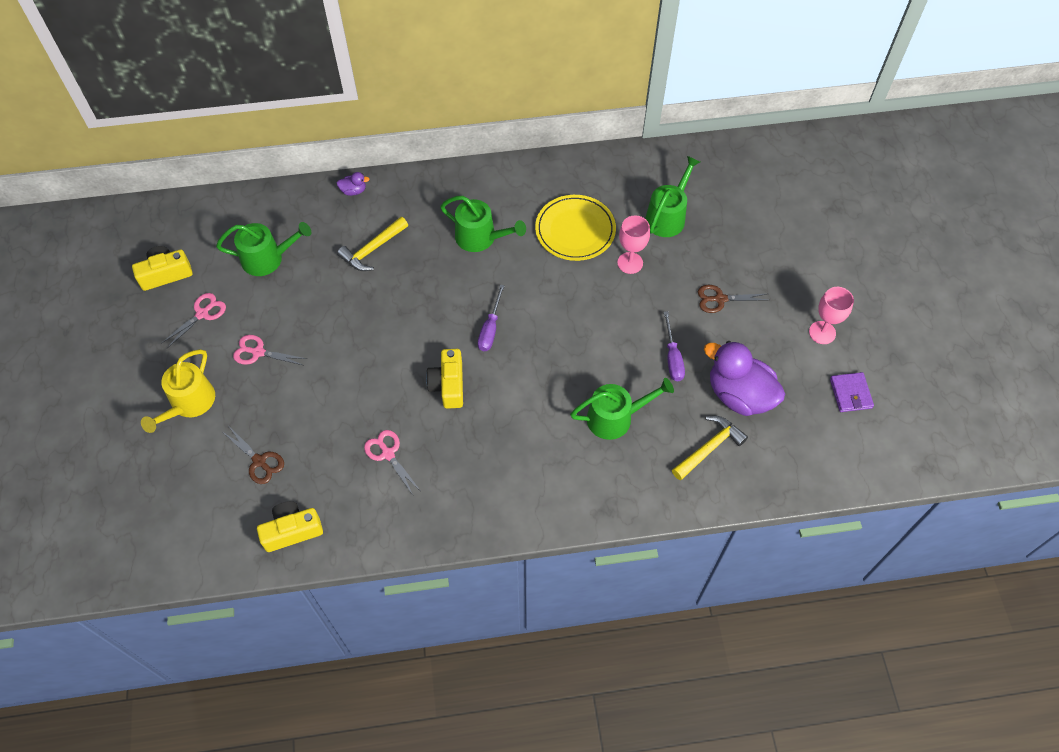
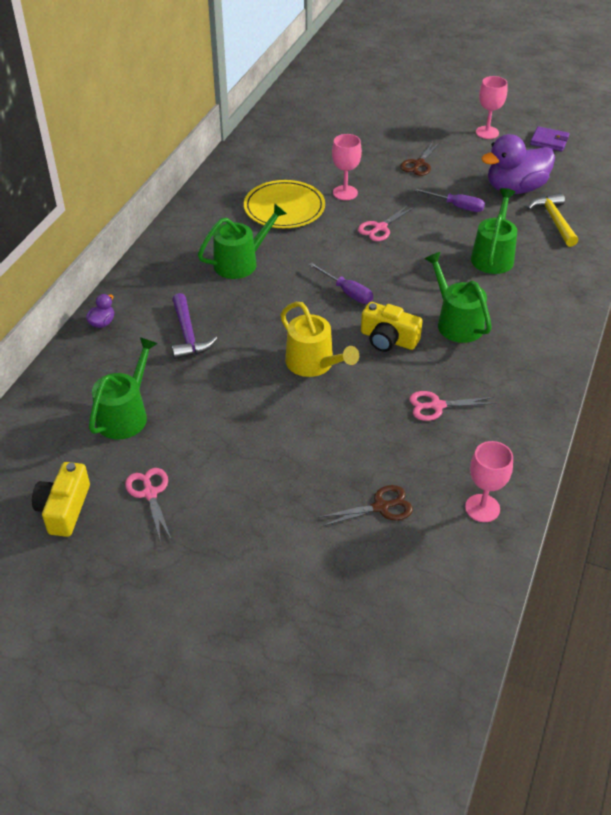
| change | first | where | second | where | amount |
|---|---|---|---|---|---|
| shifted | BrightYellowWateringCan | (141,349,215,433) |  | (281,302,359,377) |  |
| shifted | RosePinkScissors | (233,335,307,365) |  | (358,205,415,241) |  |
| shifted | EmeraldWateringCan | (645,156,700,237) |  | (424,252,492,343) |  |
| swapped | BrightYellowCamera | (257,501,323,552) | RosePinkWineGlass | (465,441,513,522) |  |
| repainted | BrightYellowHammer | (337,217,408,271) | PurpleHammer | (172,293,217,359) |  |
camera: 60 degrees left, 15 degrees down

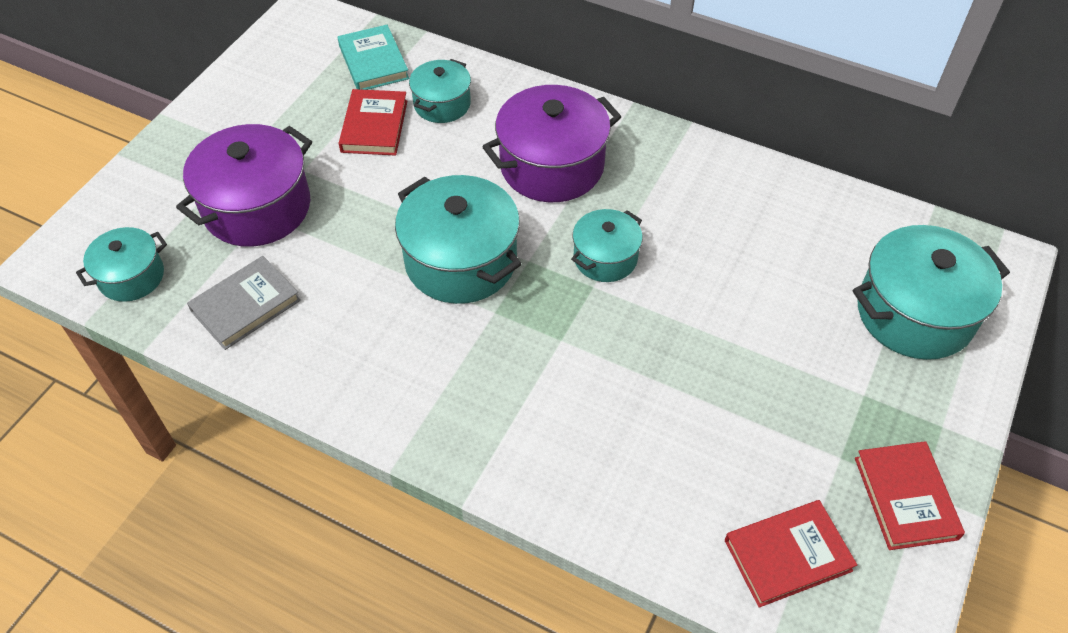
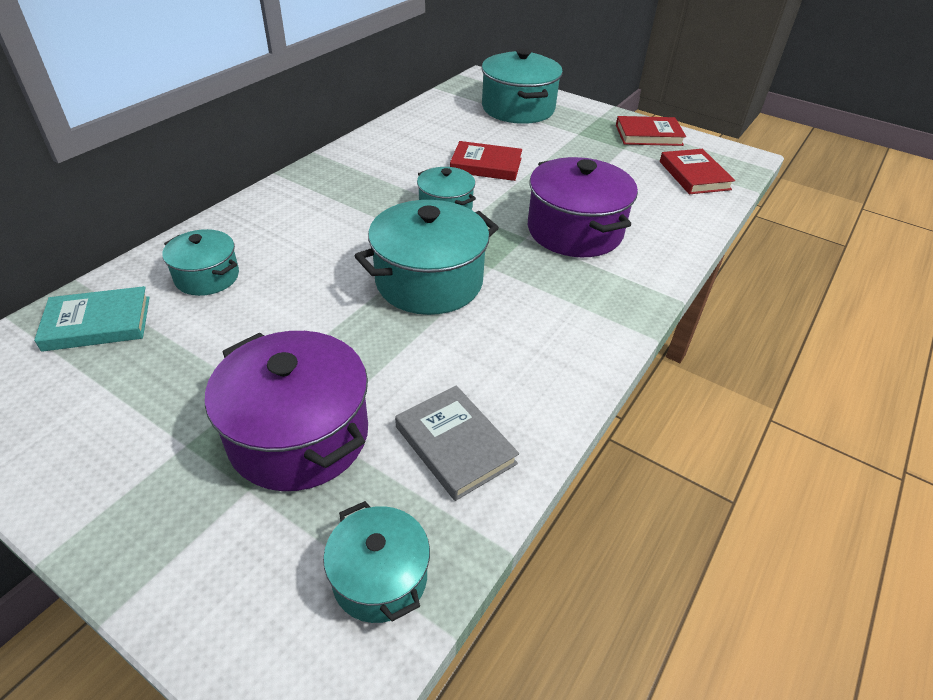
| change | first | where | second | where | amount |
|---|---|---|---|---|---|
| shifted | CrimsonHardback | (339,89,407,156) |  | (450,141,522,181) |  |
| shifted | PurplePot | (482,85,621,202) |  | (528,157,638,257) |  |
camera: 85 degrees left, 10 degrees down

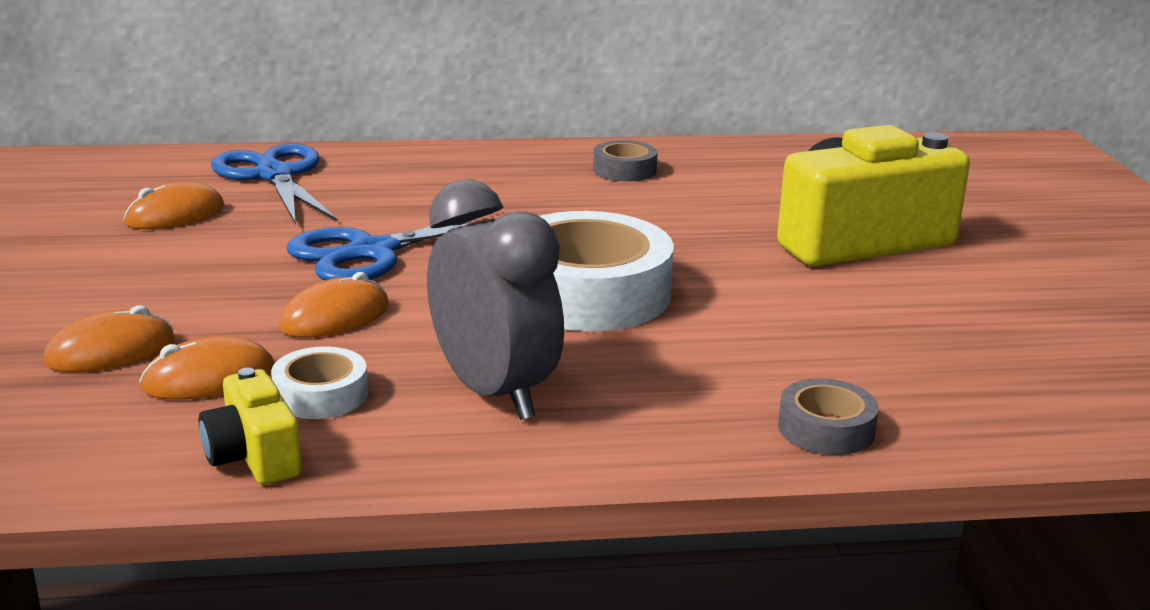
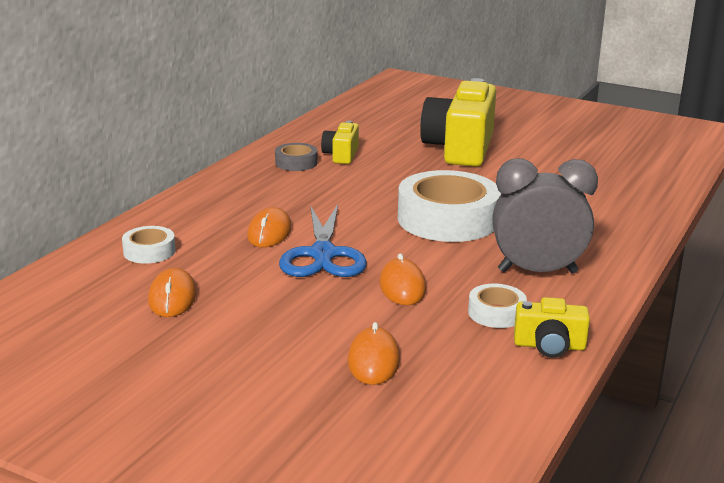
| change | first | where | second | where | amount |
|---|---|---|---|---|---|
| gone | AshGreyTape | (778,378,879,455) |  |  |  |
| new |  |  | BrightYellowCamera | (321,121,359,164) |  |
| shifted | BrightOrangePcMouse | (139,336,275,400) |  | (247,207,292,247) |  |
| swapped | BlueScissors | (211,143,338,225) | PureWhiteTape | (122,226,176,264) |  |
camera: 55 degrees left, 0 degrees up

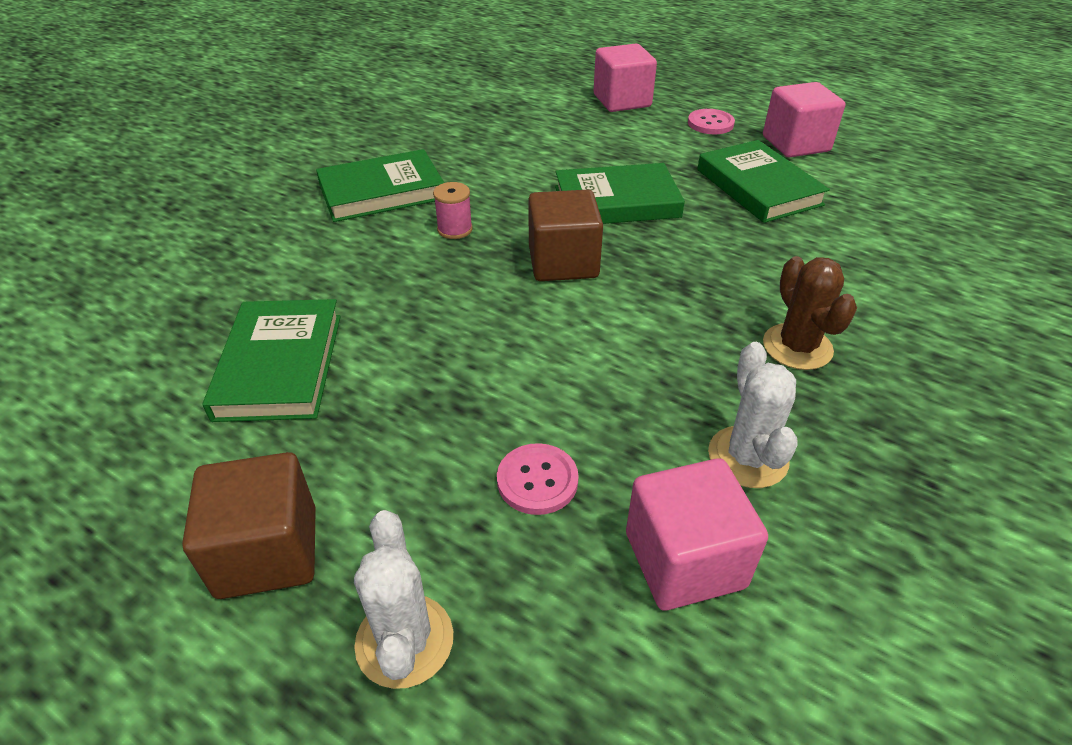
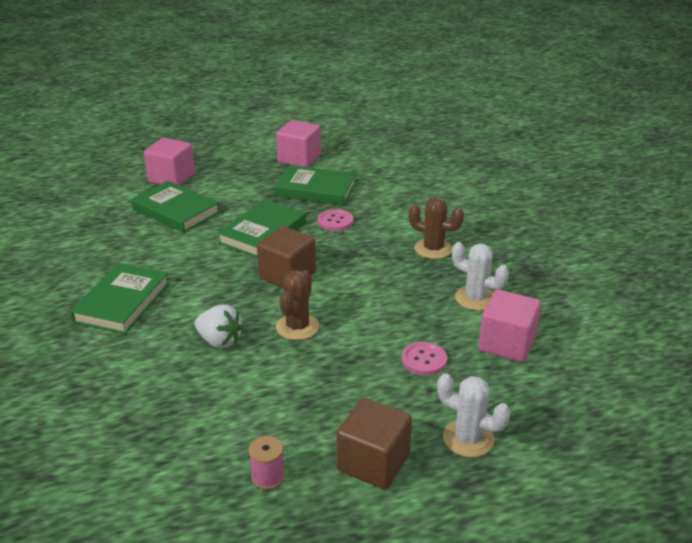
| change | first | where | second | where | amount |
|---|---|---|---|---|---|
| new |  |  | PureWhiteToyStrawberry | (195,304,243,349) |  |
| new |  |  | DarkBrownSaguaroCactus | (276,270,319,340) |  |
| shifted | EmeraldHardback | (202,299,341,422) |  | (131,181,220,233) |  |
| shifted | RosePinkReelOfThread | (433,182,473,239) |  | (249,436,285,490) |  |
| shifted | RosePinkButton | (688,109,735,134) |  | (318,209,354,231) |  |
camera: 50 degrees left, 10 degrees down

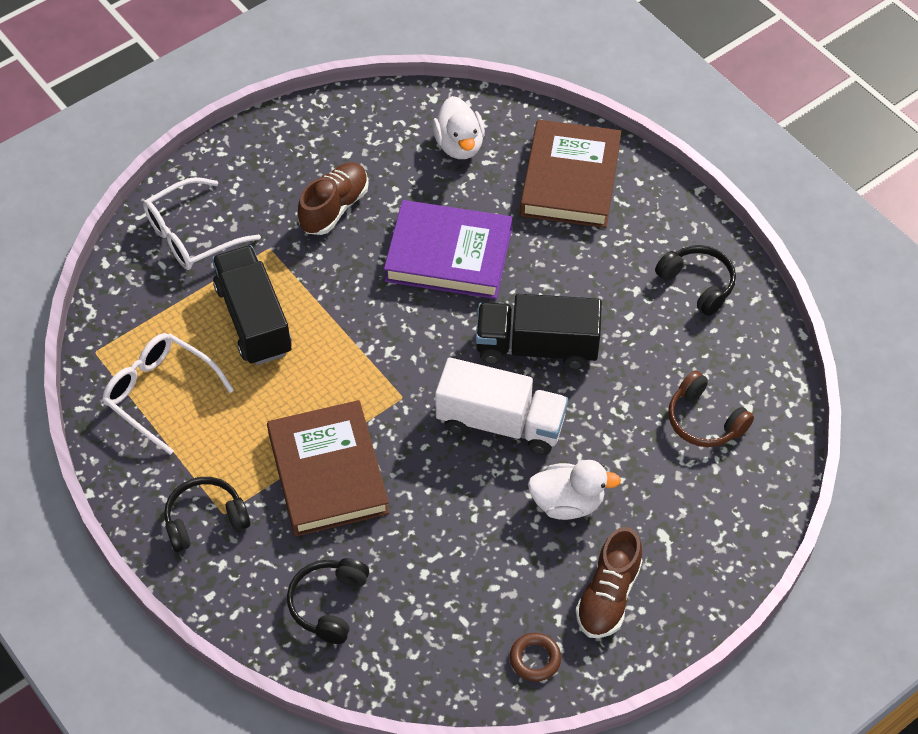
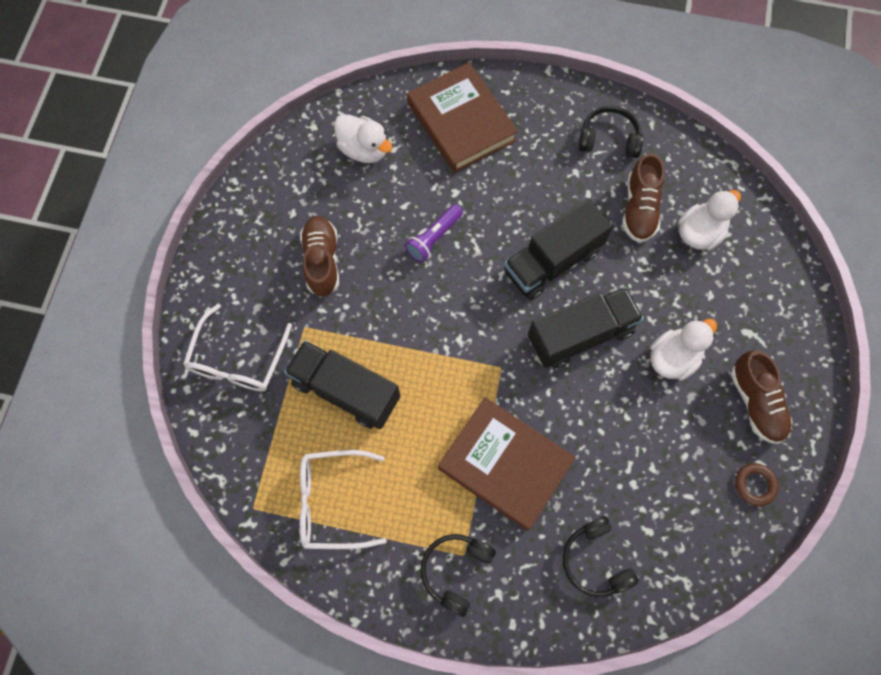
| change | first | where | second | where | amount |
|---|---|---|---|---|---|
| new |  |  | DarkBrownLaceUpShoe | (622,153,665,242) |  |
| swapped | PurpleHardback | (384,200,512,299) | PurplePocketTorch | (405,204,463,262) |  |
| swapped | DarkBrownHeadphones | (668,370,754,447) | PureWhiteDuck | (678,190,741,250) |  |
| repainted | PureWhiteToyTruck | (435,357,568,455) | EbonyToyTruck | (528,287,644,368) |  |
camera: 40 degrees left, 15 degrees up

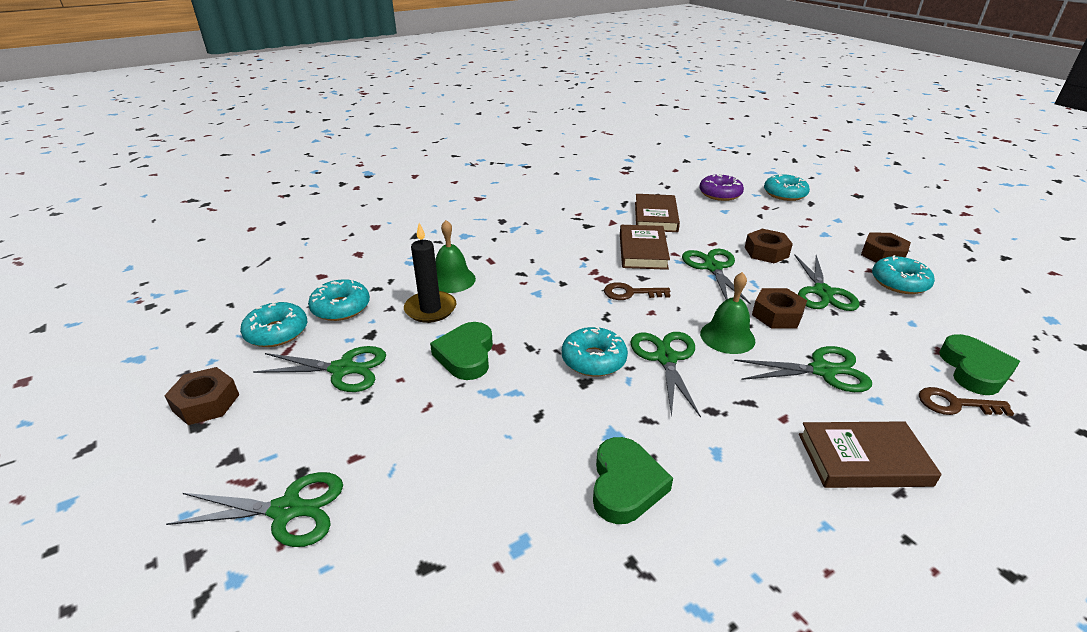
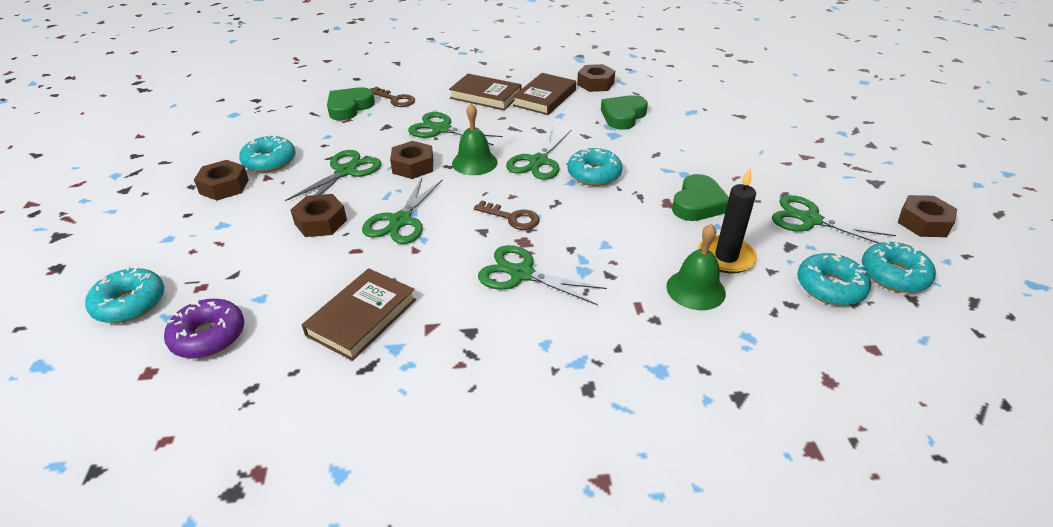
| change | first | where | second | where | amount |
|---|---|---|---|---|---|
| new |  |  | DarkBrownNut | (577,64,615,92) |  |
| shifted | EmeraldScissors | (166,472,343,547) |  | (478,245,607,305) |  |
| shifted | DarkBrownHardback | (620,225,670,270) |  | (513,73,576,115) |  |
camera: 155 degrees left, 5 degrees up

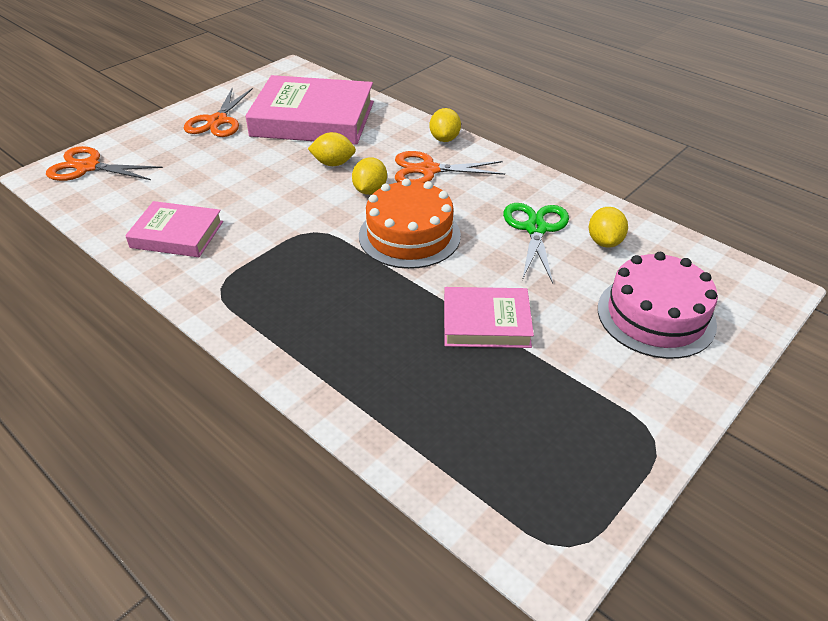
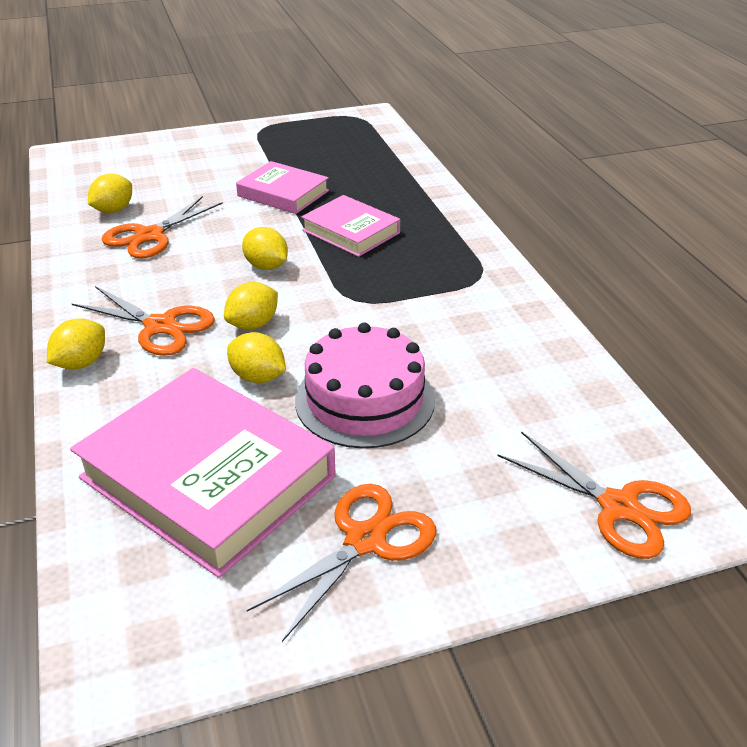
| change | first | where | second | where | amount |
|---|---|---|---|---|---|
| shifted | RosePinkHardback | (125,201,223,257) |  | (301,195,400,257) |  |
| shifted | RosePinkCake | (598,252,718,359) |  | (295,323,435,448) |  |
| swapped | BrightOrangeCake | (359,179,461,269) | BrightYellowToyLemon | (242,227,288,270) |  |
| repainted | EmeraldScissors | (503,203,569,283) | BrightOrangeScissors | (101,196,223,258) |  |
camera: 150 degrees left, 5 degrees down

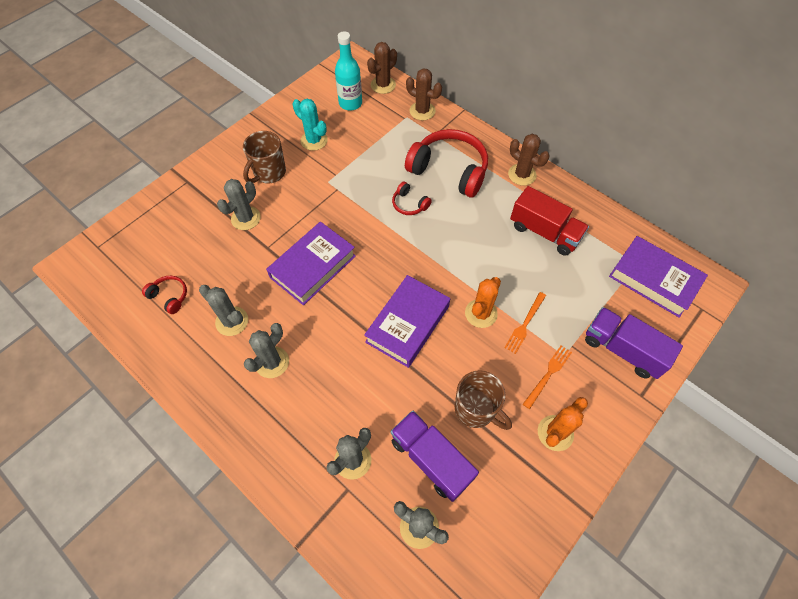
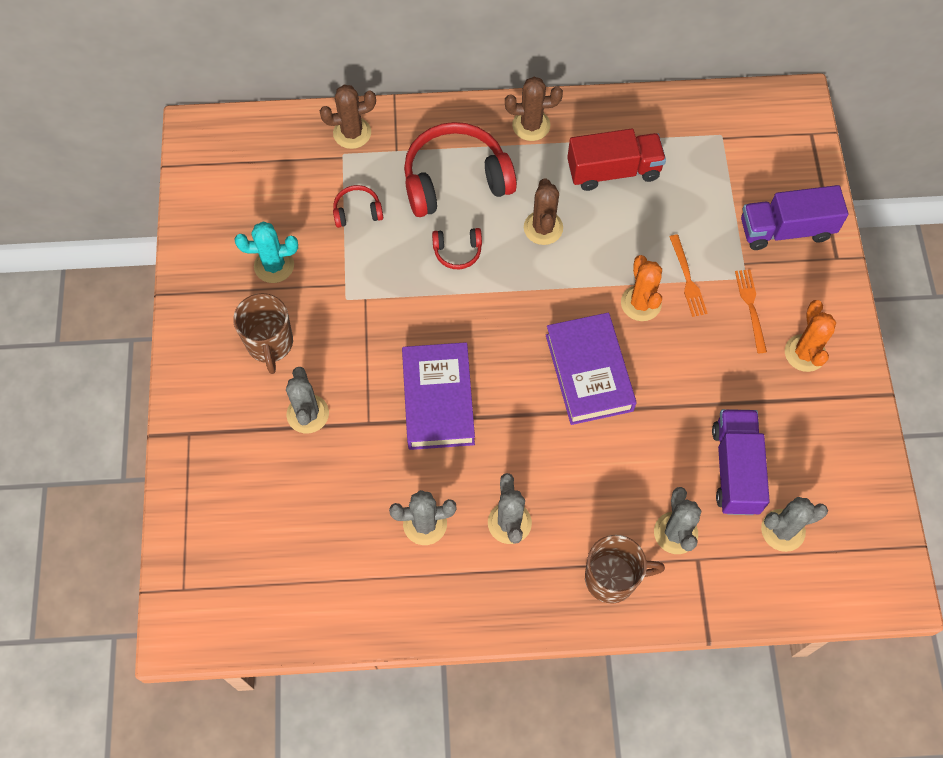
| change | first | where | second | where | amount |
|---|---|---|---|---|---|
| gone | TealFlask | (335,31,362,111) |  |  |  |
| gone | PurpleHardback | (609,236,708,318) |  |  |  |
| shifted | CrimsonHeadphones | (142,276,187,314) |  | (333,185,383,228) |  |
| shifted | DarkBrownSaguaroCactus | (367,42,397,94) |  | (524,178,563,245) |  |
| shifted | DarkBrownCoffeeMug | (455,370,512,430) |  | (585,535,665,604) |  |
| rotated | PurpleToyTruck | (391,410,479,502) |  | (712,409,770,515) | 90 degrees clockwise |
camera: 45 degrees left, 5 degrees up

